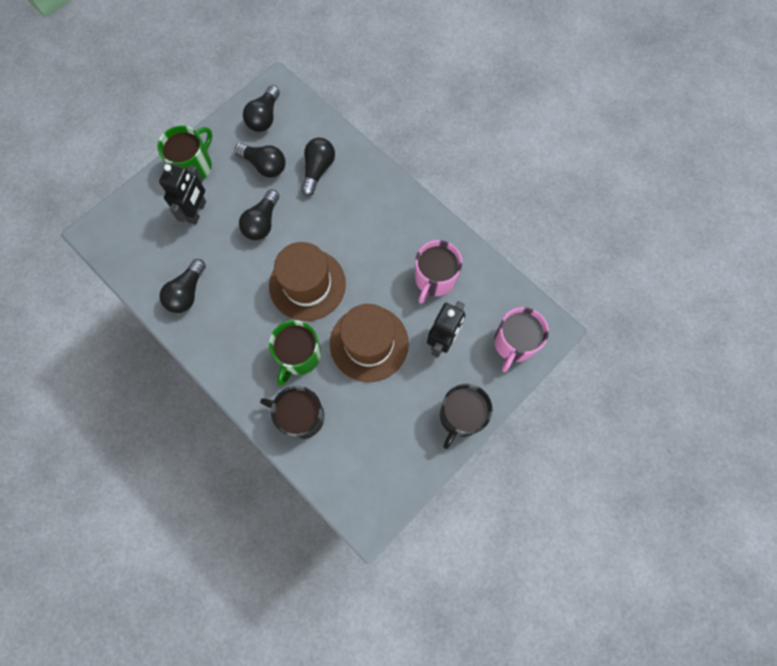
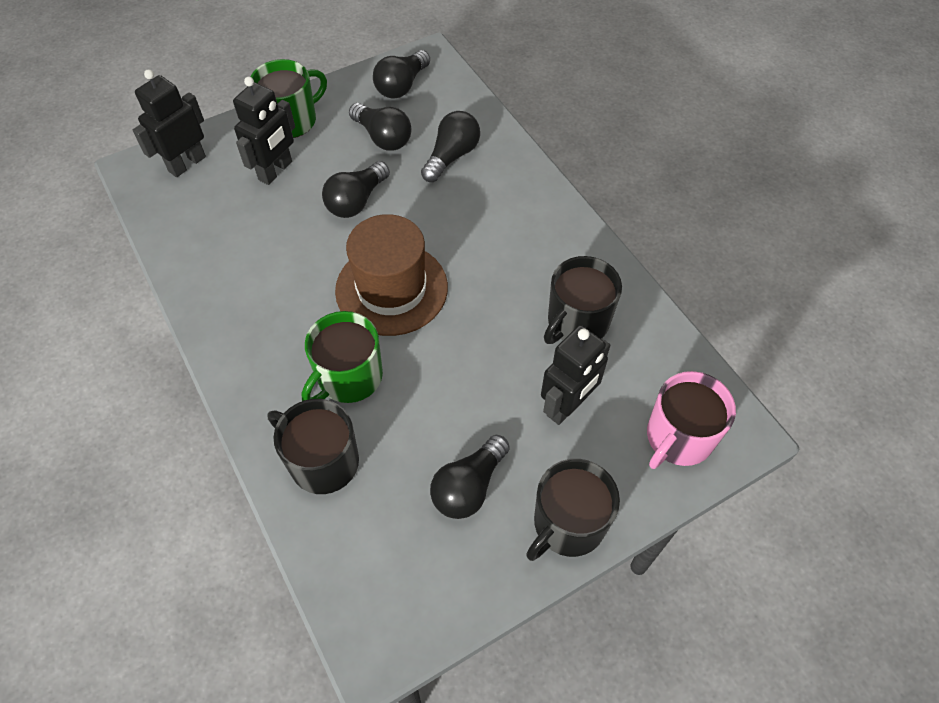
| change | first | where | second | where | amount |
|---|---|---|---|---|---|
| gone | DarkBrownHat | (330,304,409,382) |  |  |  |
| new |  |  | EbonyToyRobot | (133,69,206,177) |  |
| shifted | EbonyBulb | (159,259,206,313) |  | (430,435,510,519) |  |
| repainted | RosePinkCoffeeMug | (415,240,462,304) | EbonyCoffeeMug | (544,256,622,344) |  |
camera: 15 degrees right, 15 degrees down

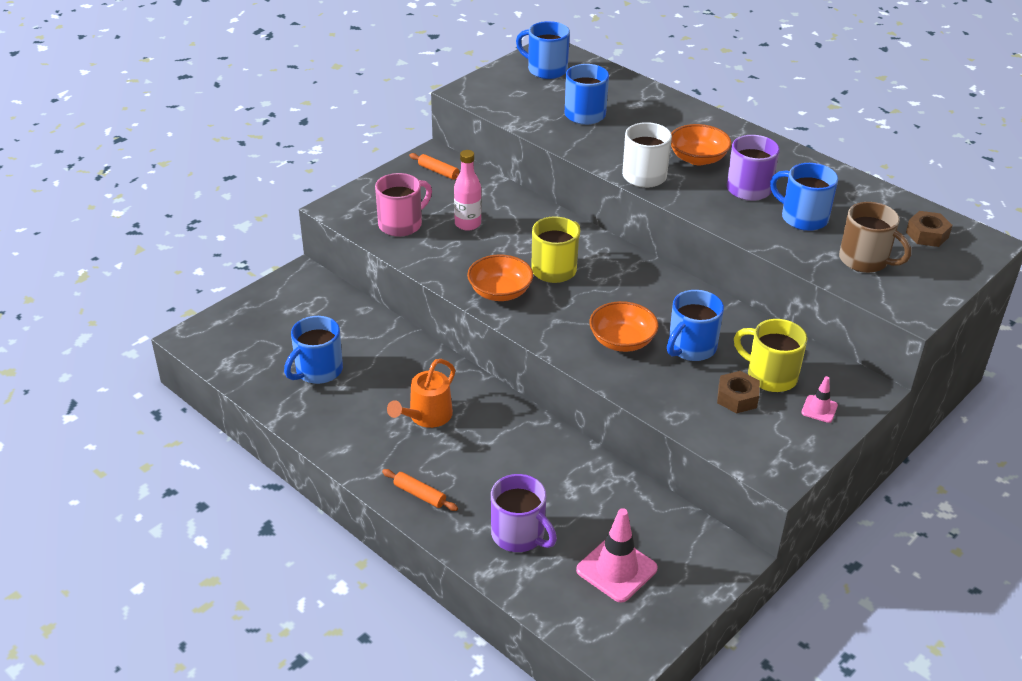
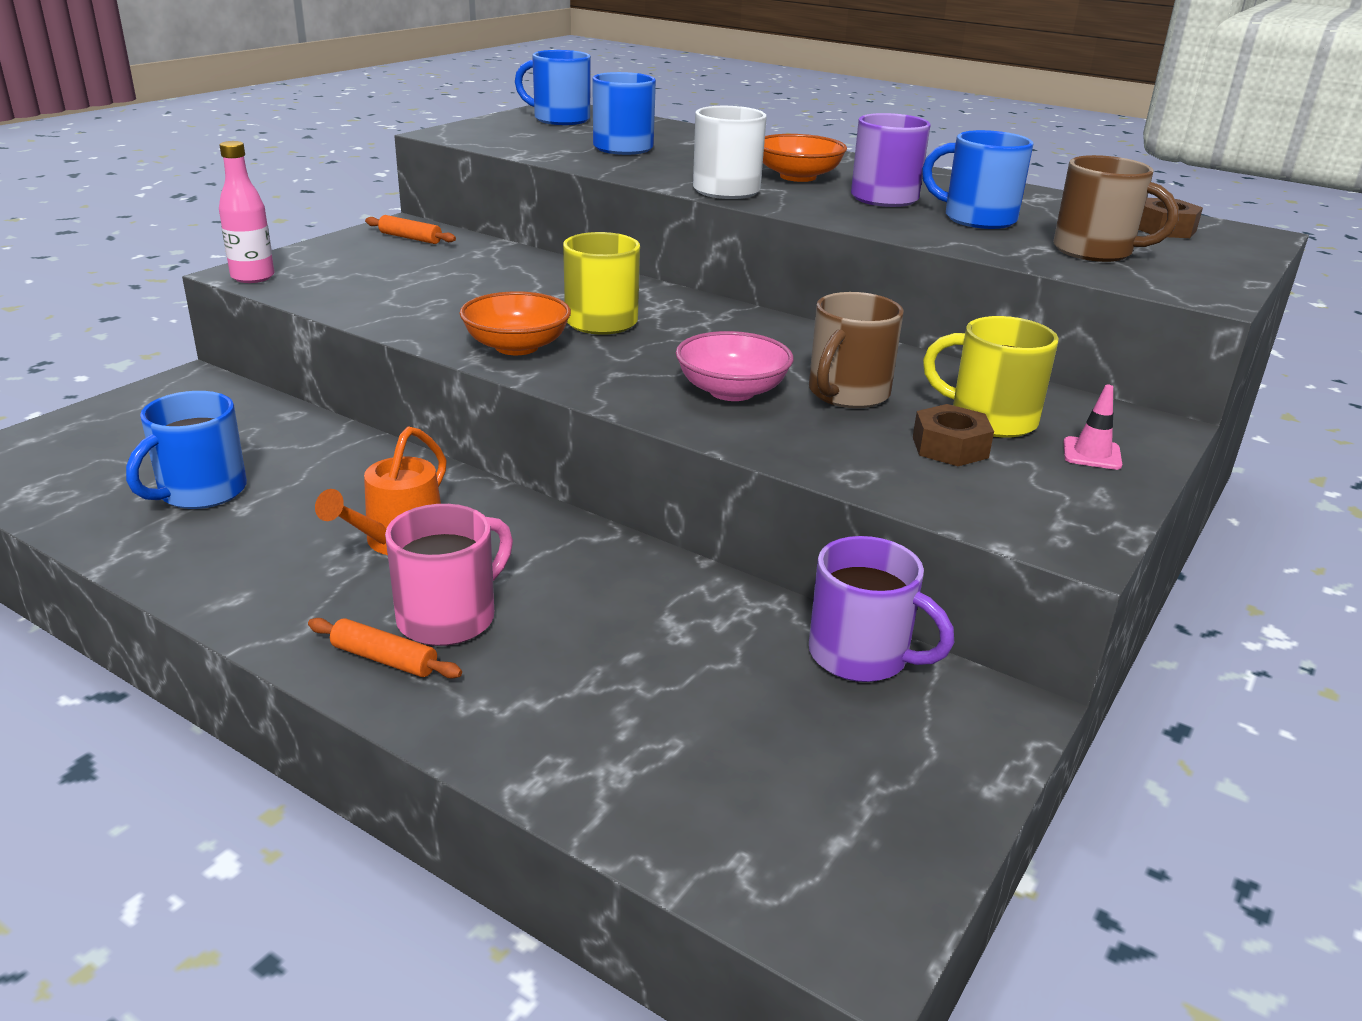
| change | first | where | second | where | amount |
|---|---|---|---|---|---|
| gone | RosePinkRoadCone | (576,508,658,603) |  |  |  |
| shifted | RosePinkCoffeeMug | (375,173,432,237) |  | (385,504,513,646) |  |
| shifted | RosePinkFlask | (454,150,481,230) |  | (219,141,274,283) |  |
| shifted | PurpleCoffeeMug | (491,474,557,552) |  | (809,536,955,682) |  |
| repainted | BrightOrangeDeepDish | (590,301,659,352) | RosePinkDeepDish | (676,331,793,401) |  |
| repainted | BlueCoffeeMug | (667,290,724,361) | DarkBrownCoffeeMug | (809,292,904,408) |  |
camera: 10 degrees left, 10 degrees down

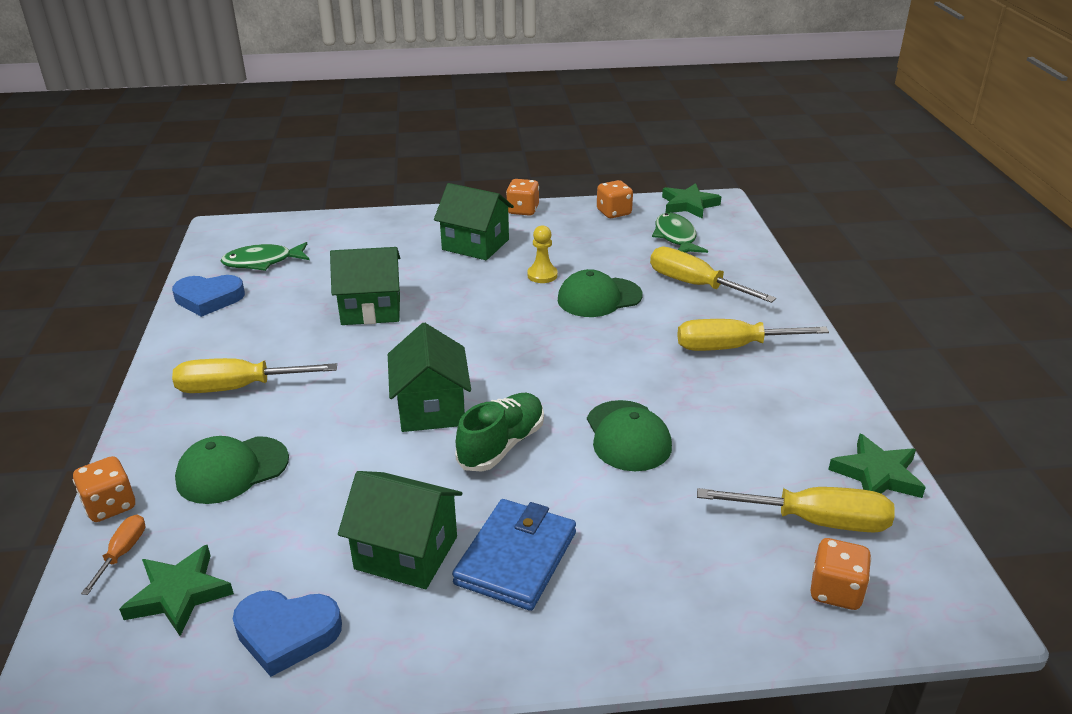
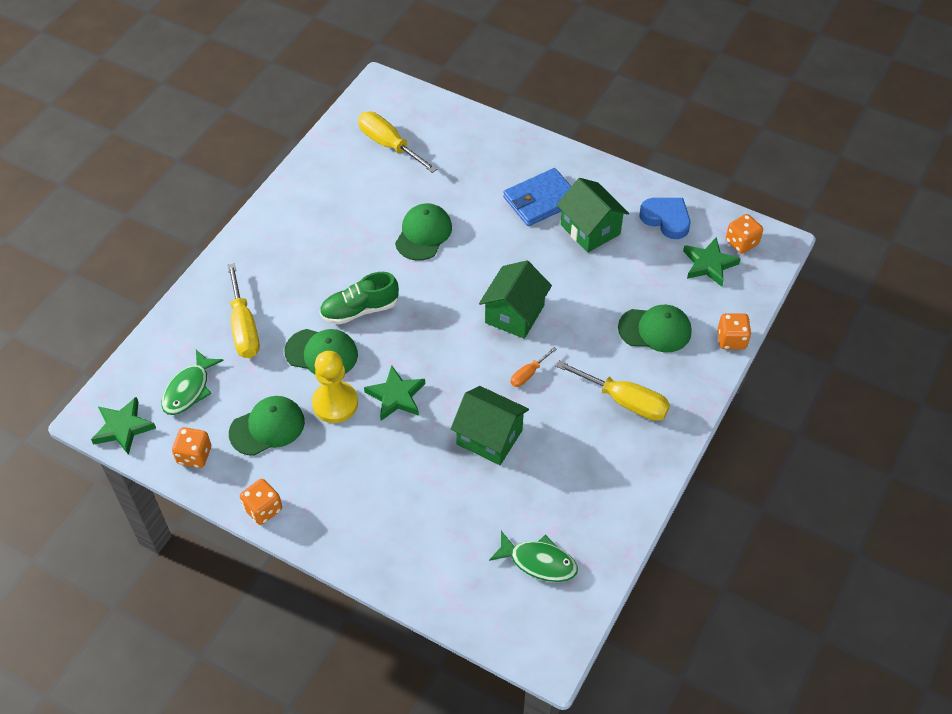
| change | first | where | second | where | amount |
|---|---|---|---|---|---|
| gone | BlueLoveHeart | (172,275,245,317) |  |  |  |
| gone | EmeraldToyHouse | (434,183,514,260) |  |  |  |
| gone | BrightYellowFlatScrewdriver | (677,319,829,351) |  |  |  |
| new |  |  | EmeraldBaseballCap | (229,396,305,456) |  |
| shifted | BrightOrangeFlatScrewdriver | (81,515,145,595) |  | (510,347,557,387) |  |
| shifted | EmeraldLaceUpShoe | (455,393,544,472) |  | (319,272,399,324) |  |
| shifted | BrightOrangeGameDie | (810,538,871,610) |  | (726,214,763,254) |  |
| shifted | EmeraldStar | (828,434,926,498) |  | (364,365,425,421) |  |
| scaled | BrightYellowGamePawn | (527,225,558,283) |  | (312,351,358,423) | x1.65 |
camera: 145 degrees left, 20 degrees up

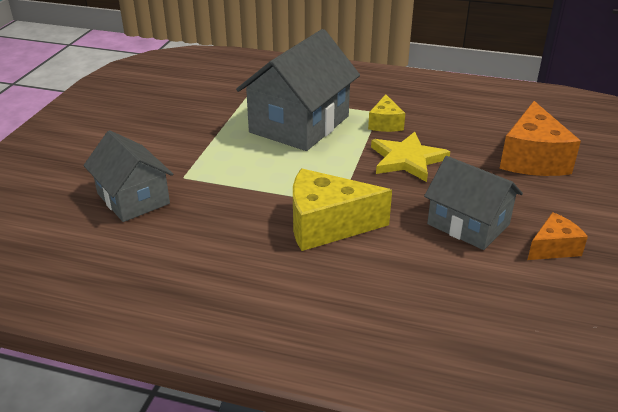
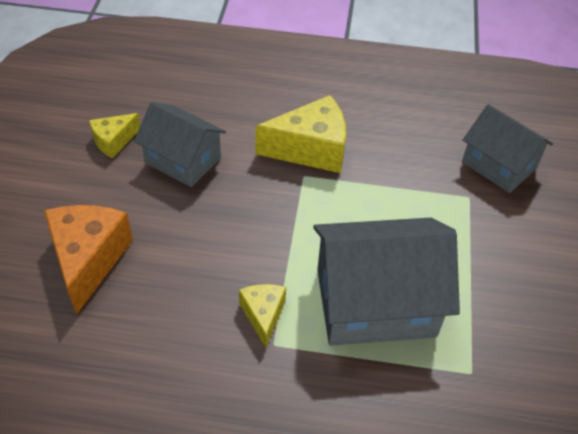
| change | first | where | second | where | amount |
|---|---|---|---|---|---|
| gone | BrightYellowStar | (371,132,450,182) |  |  |  |
| repainted | BrightOrangePieceOfCheese | (527,212,588,260) | BrightYellowPieceOfCheese | (89,113,140,158) |  |
| rotated | AshGreyToyHouse | (236,29,360,151) |  | (313,217,460,346) | 60 degrees clockwise |
camera: 170 degrees right, 15 degrees up

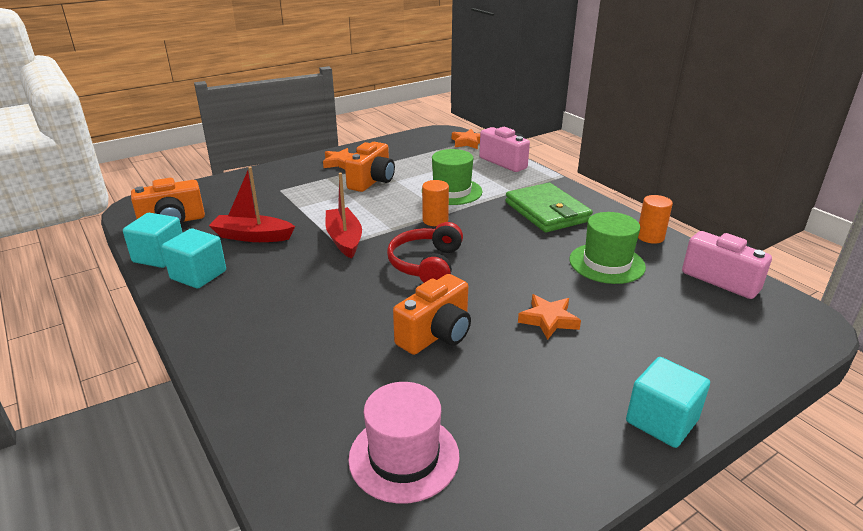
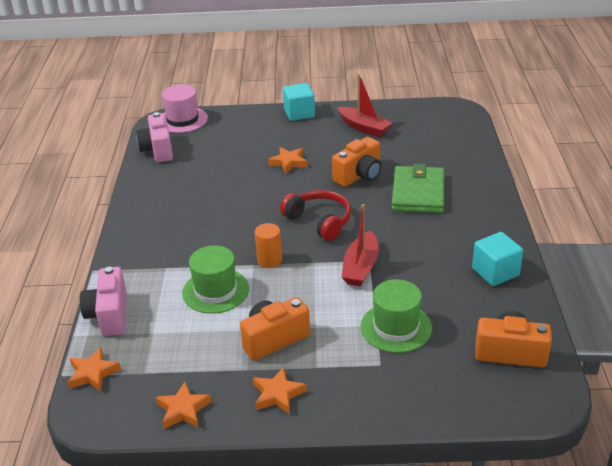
| change | first | where | second | where | amount |
|---|---|---|---|---|---|
| gone | TealSolidCube | (123,213,183,268) |  |  |  |
| gone | BrightOrangeCylinder | (638,195,673,244) |  |  |  |
| new |  |  | BrightOrangeStar | (155,382,212,429) |  |
| shifted | CrimsonSailboat | (209,167,295,242) |  | (338,74,392,137) |  |
| shifted | RosePinkHat | (348,382,460,504) |  | (162,85,208,133) |  |
| shifted | EmeraldCardWallet | (505,183,593,233) |  | (392,164,444,213) |  |
| shifted | EmeraldHat | (569,212,646,284) |  | (360,279,432,353) |  |
| rotated | CrimsonHeadphones | (387,222,463,283) |  | (280,190,351,241) | 90 degrees counterclockwise |
| rotated | BrightOrangeCamera | (393,274,471,355) |  | (332,137,381,187) | 150 degrees clockwise |
camera: 145 degrees left, 5 degrees up

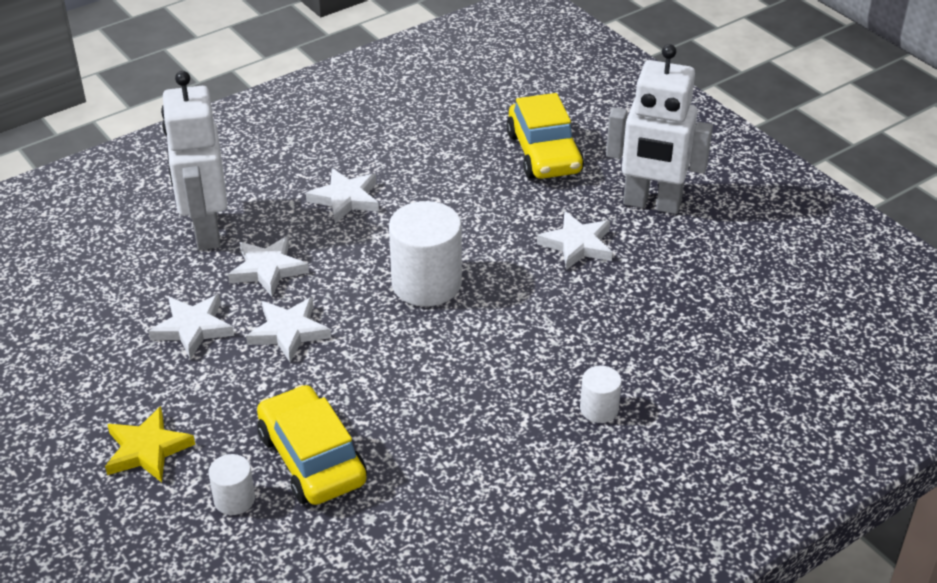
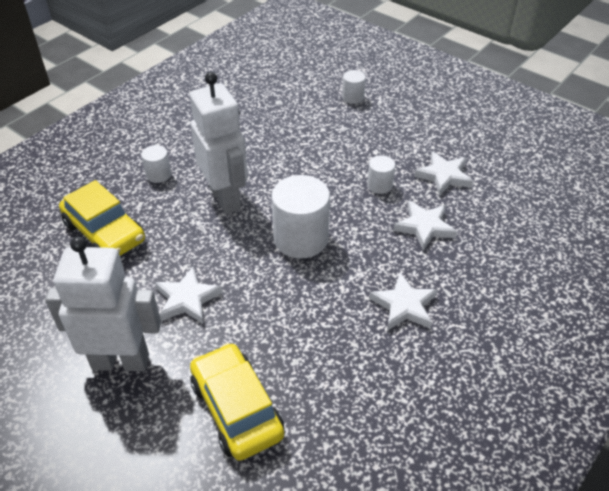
| change | first | where | second | where | amount |
|---|---|---|---|---|---|
| gone | BrightYellowStar | (105,406,195,482) |  |  |  |
| shifted | PureWhiteToyRobot | (161,71,228,250) |  | (190,72,248,214) |  |
| shifted | BrightYellowAutomobile | (257,385,367,505) |  | (59,180,145,256) |  |
| swapped | PureWhiteStar | (246,297,331,362) | PureWhiteCylinder | (367,155,395,194) |  |
camera: 165 degrees right, 5 degrees up

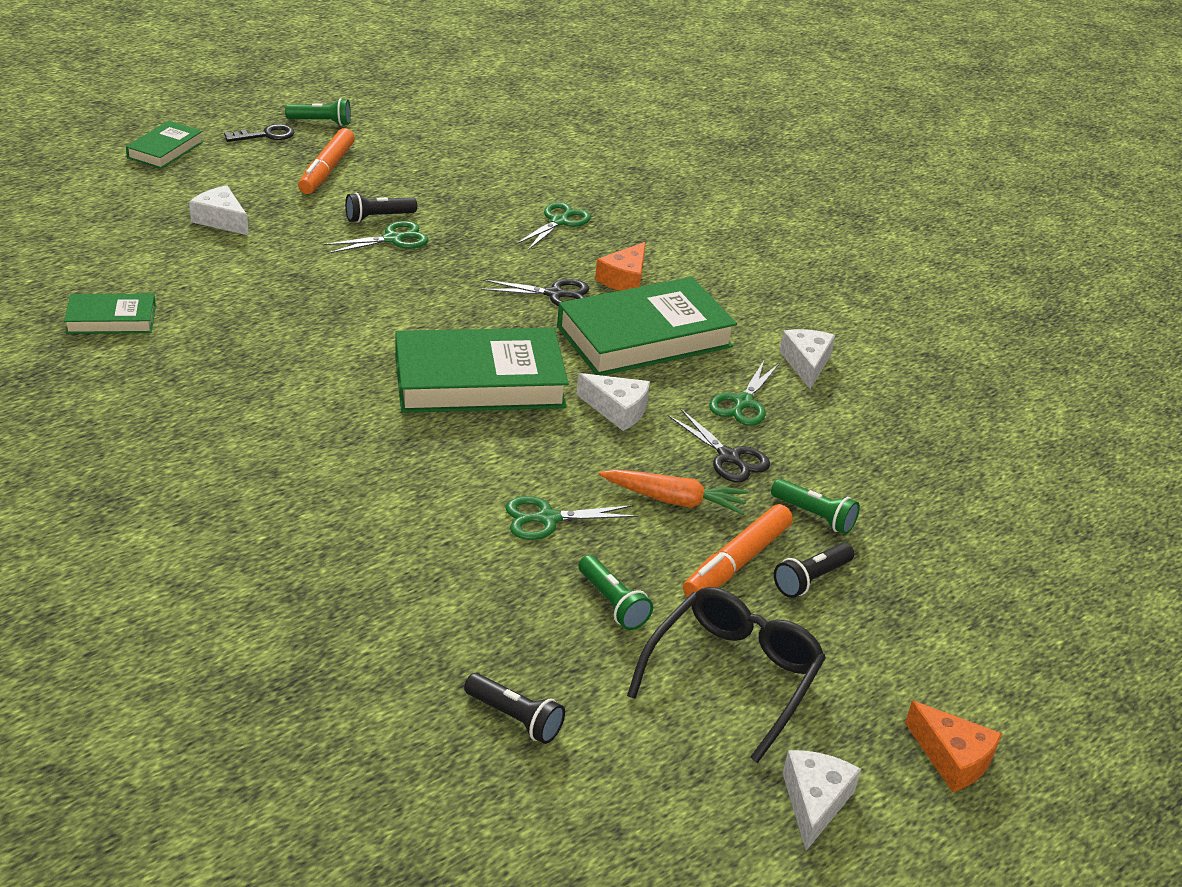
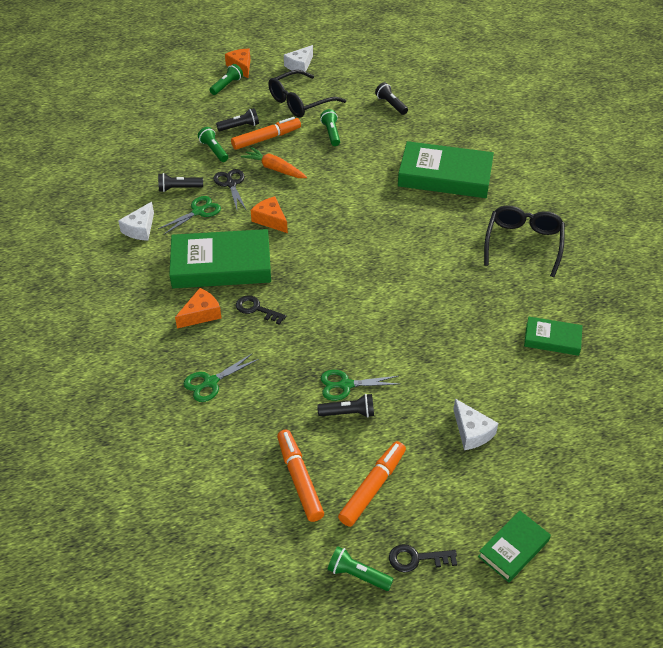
| change | first | where | second | where | amount |
|---|---|---|---|---|---|
| gone | EmeraldScissors | (505,496,638,540) |  |  |  |
| new |  |  | EbonyPocketTorch | (158,173,203,192) |  |
| new |  |  | EmeraldPocketTorch | (210,64,243,95) |  |
| new |  |  | BrightOrangeMarkerPen | (277,430,324,522) |  |
| new |  |  | EbonyEyeglasses | (484,205,565,277) |  |
| shifted | EmeraldHardback | (395,328,569,413) |  | (398,141,494,198) |  |
| swapped | EbonyScissors | (481,279,589,306) | EbonyLatchkey | (236,295,286,325) |  |
| repainted | PureWhitePieceOfCheese | (576,373,650,431) | BrightOrangePieceOfCheese | (251,196,288,233) |  |
camera: 155 degrees left, 10 degrees up

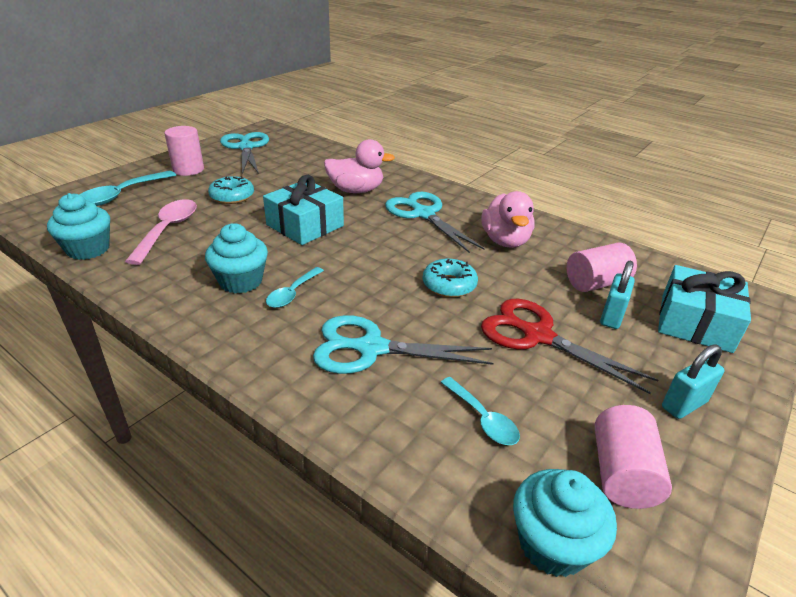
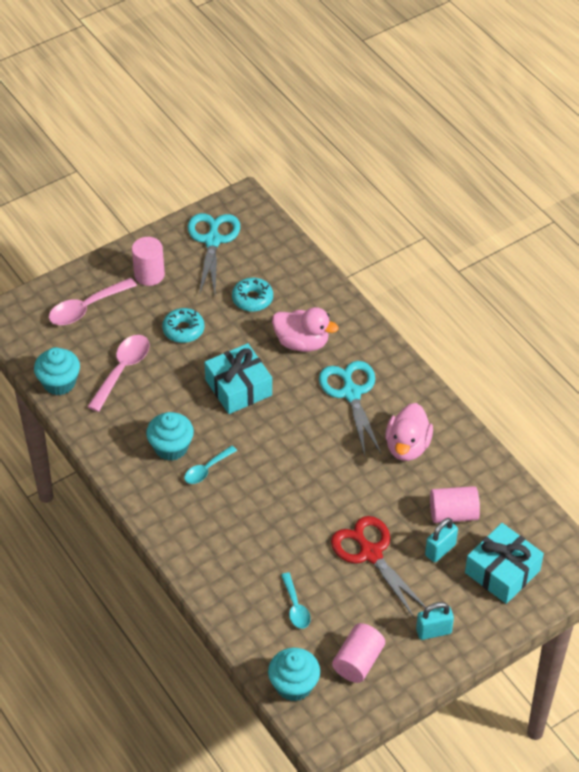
| change | first | where | second | where | amount |
|---|---|---|---|---|---|
| gone | TealScissors | (313,315,493,374) |  |  |  |
| shifted | TealGlazedDonut | (423,259,478,298) |  | (232,278,273,312) |  |
| repainted | TealTablespoon | (79,171,176,206) | RosePinkTablespoon | (49,278,137,325) |  |
camera: 20 degrees right, 15 degrees up

